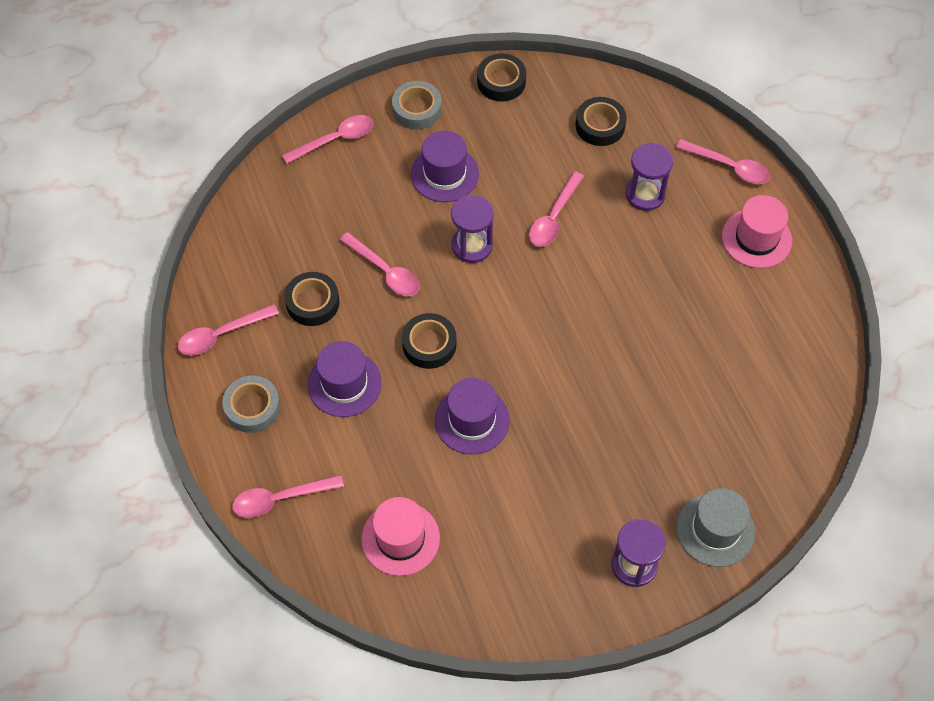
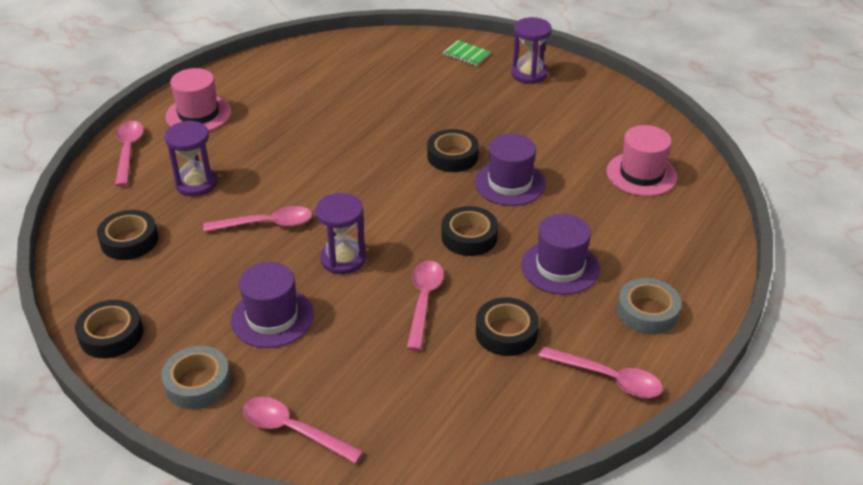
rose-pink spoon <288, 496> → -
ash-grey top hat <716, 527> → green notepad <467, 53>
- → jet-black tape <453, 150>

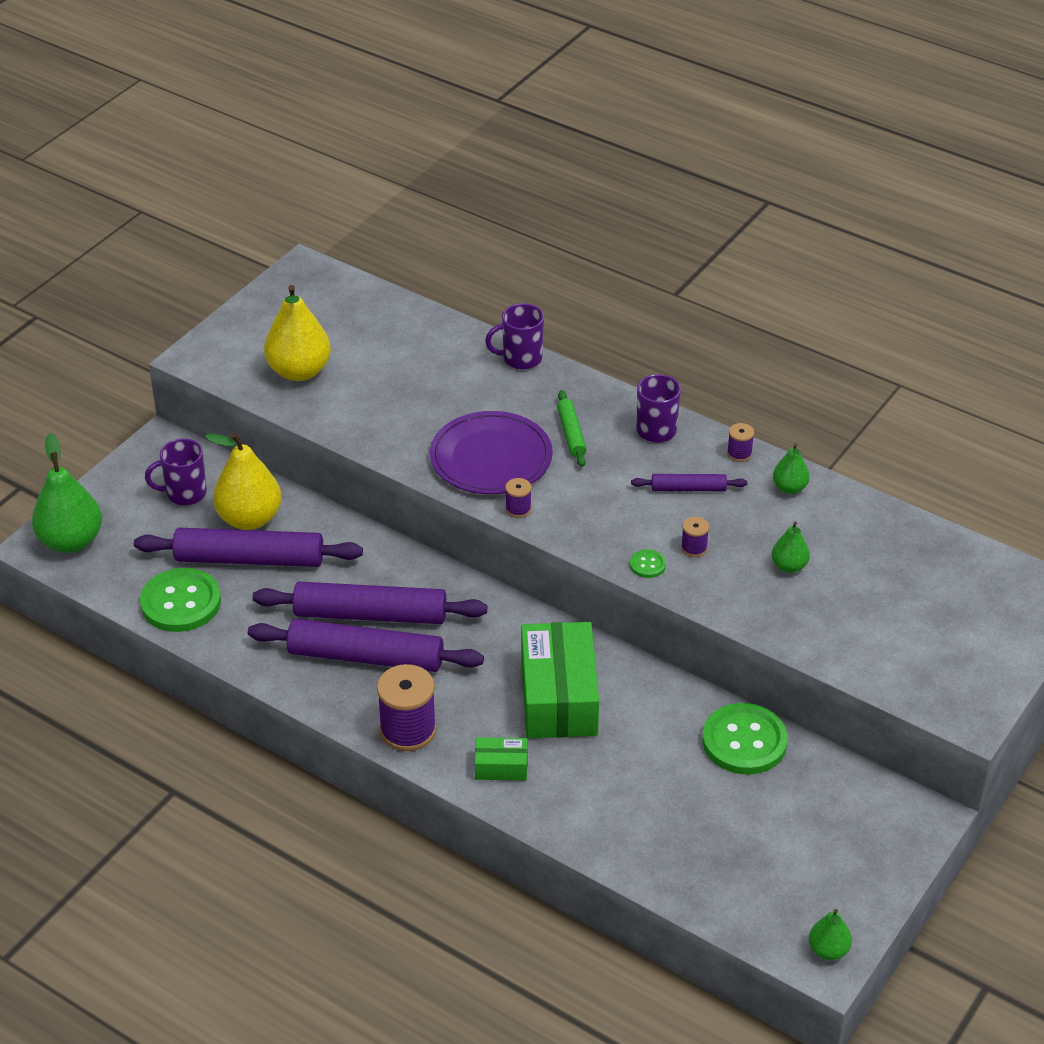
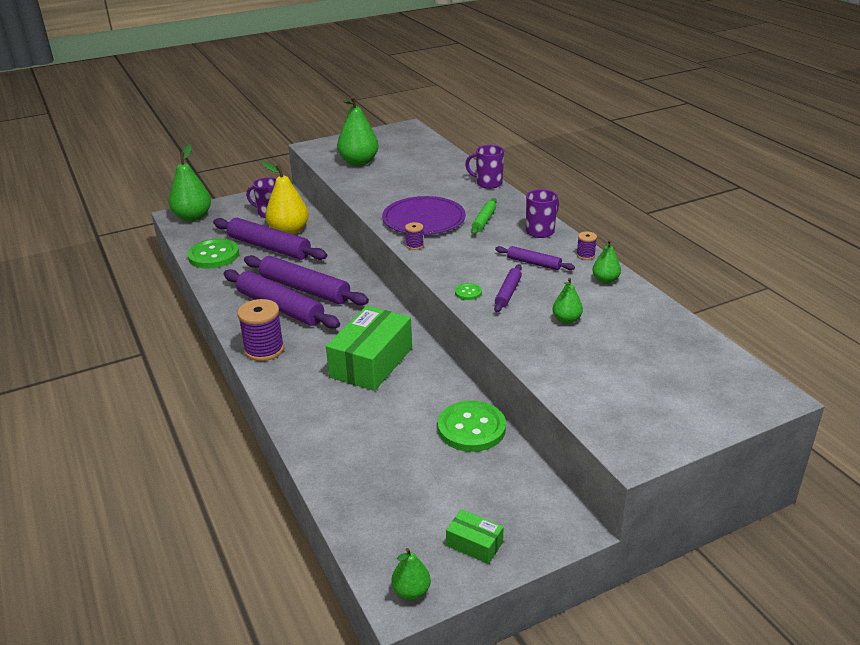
golden toy pear <297, 333> → green toy pear <357, 131>
violet bobbin <695, 537> → violet rolling pin <508, 288>
green box <501, 758> → green box <475, 536>, shifted

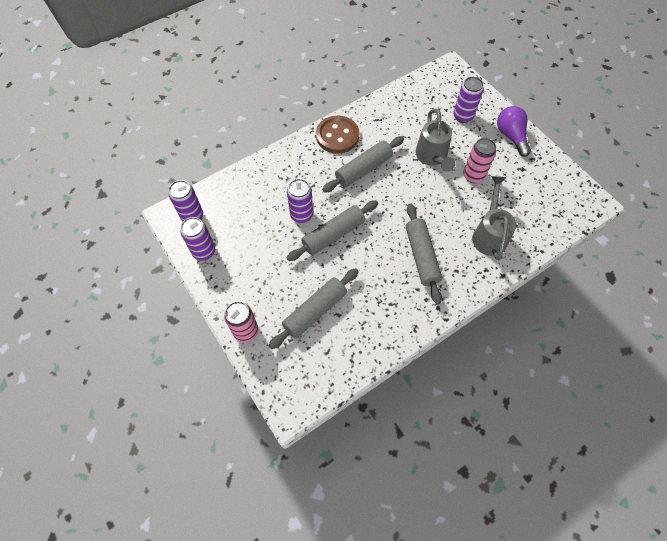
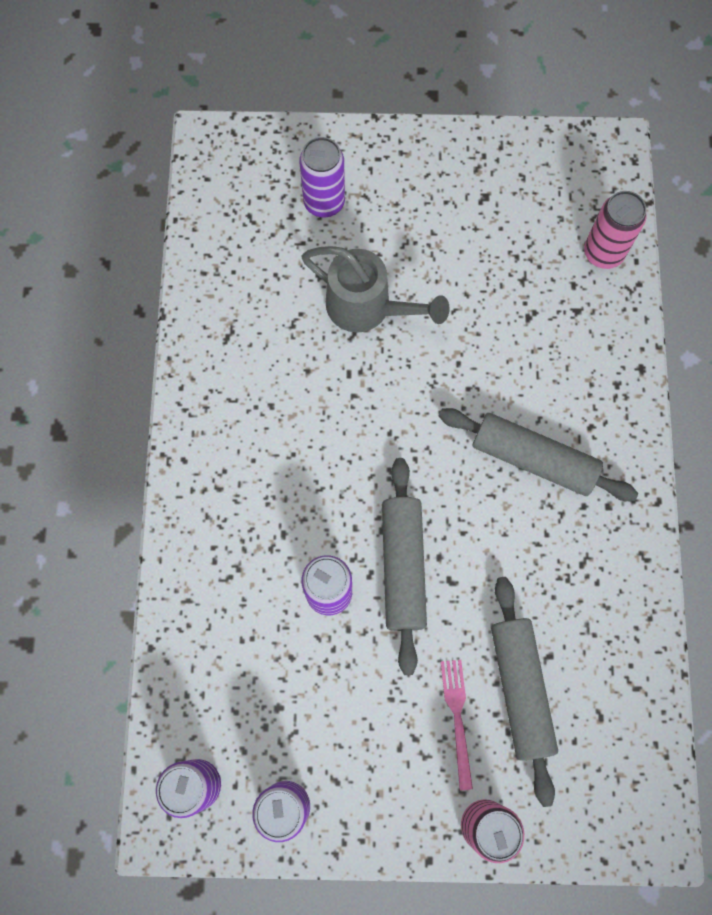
violet light bulb <514, 131> → -
brown shirt button <337, 135> → -
ash-grey rolling pin <363, 164> → -
rose-pink soda can <479, 160> → rose-pink soda can <615, 230>, shifted
ash-grey watering can <494, 218> → -
- → rose-pink table fork <457, 725>

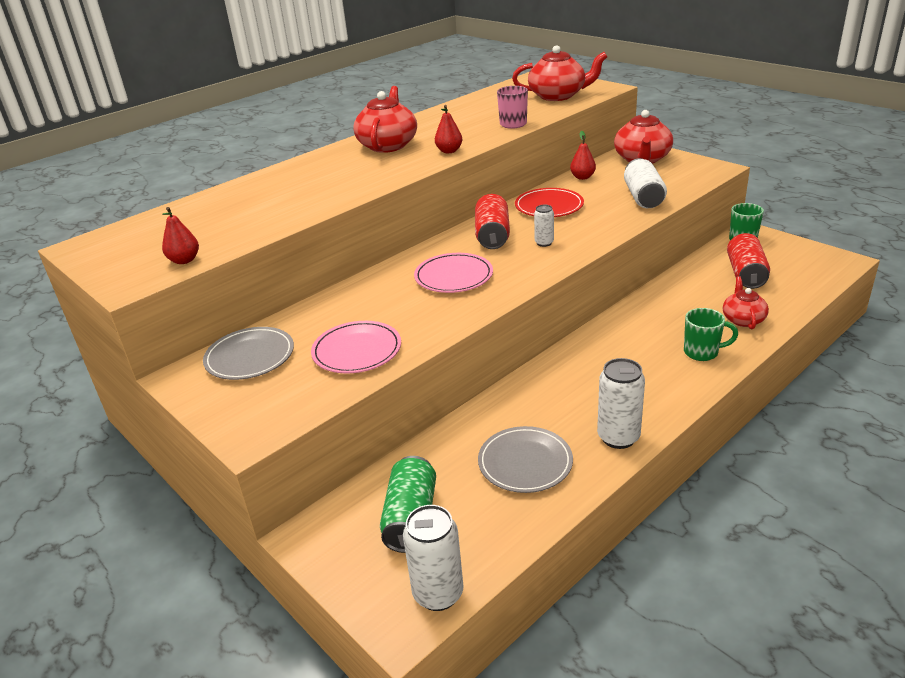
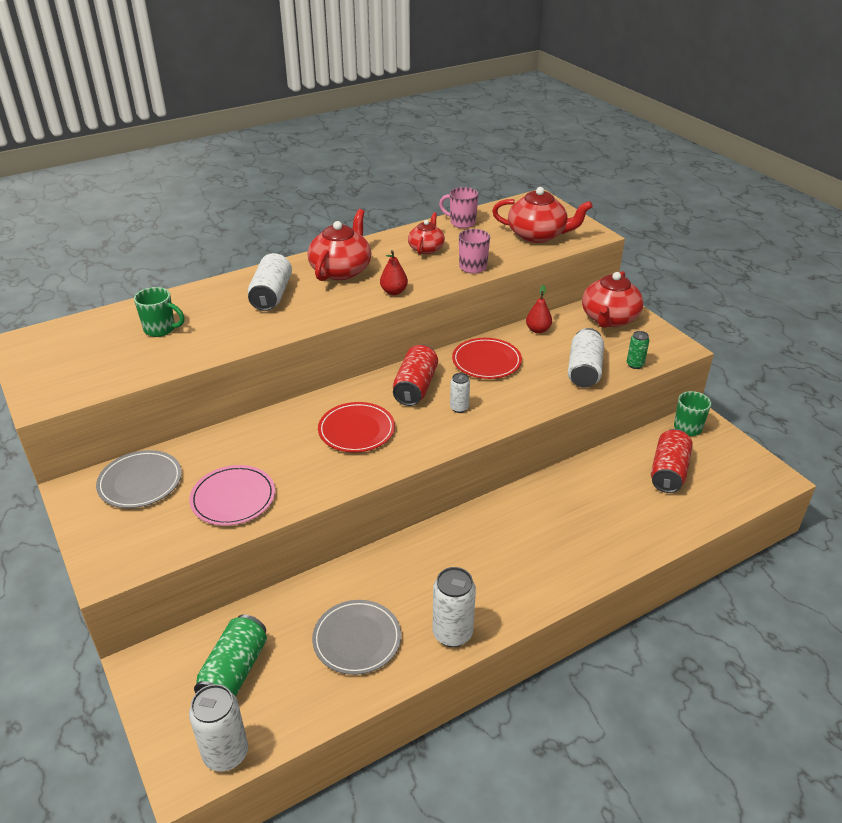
scarlet toy pear <180, 235> → -
rose-pink dinner plate <453, 273> → scarlet dinner plate <356, 427>
scarlet teapot <746, 302> → scarlet teapot <426, 233>, shifted
green tea mug <711, 334> → green tea mug <159, 312>, shifted
- → rose-pink tea mug <459, 207>
- → snow-white soda can <270, 282>
- → green soda can <638, 350>

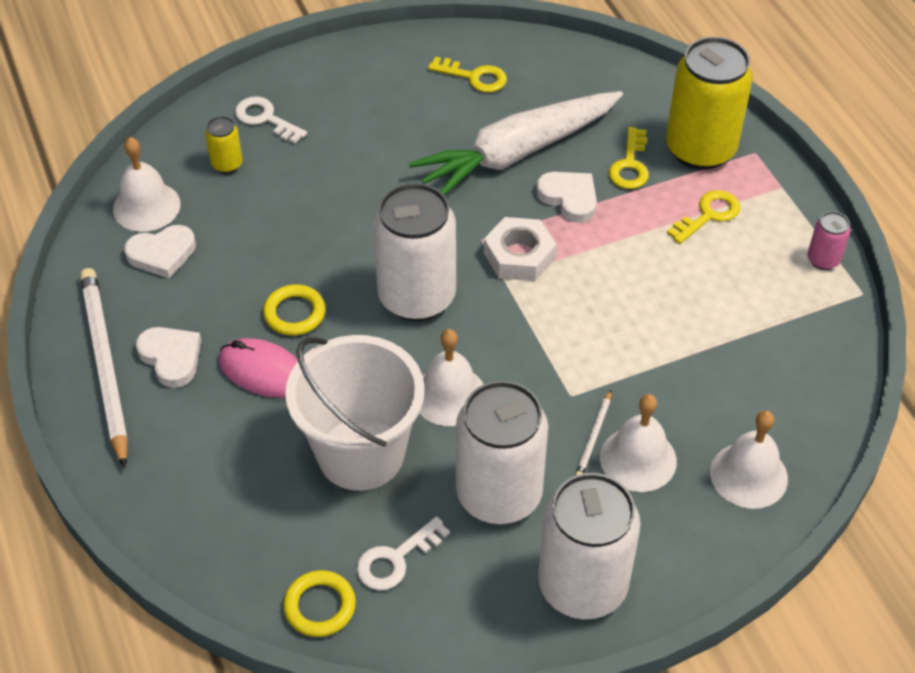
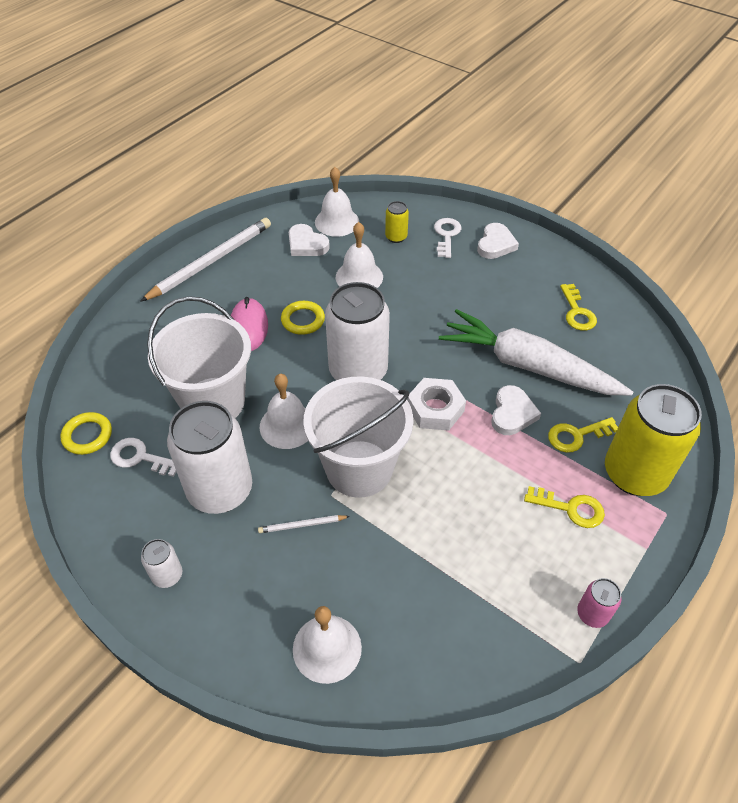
snow-white heart <168, 357> → snow-white heart <498, 241>, shifted
snow-white bell <638, 443> → snow-white bell <359, 255>, shifted
snow-white soda can <589, 546> → snow-white soda can <161, 563>, x0.44
- → snow-white sand bucket <358, 437>

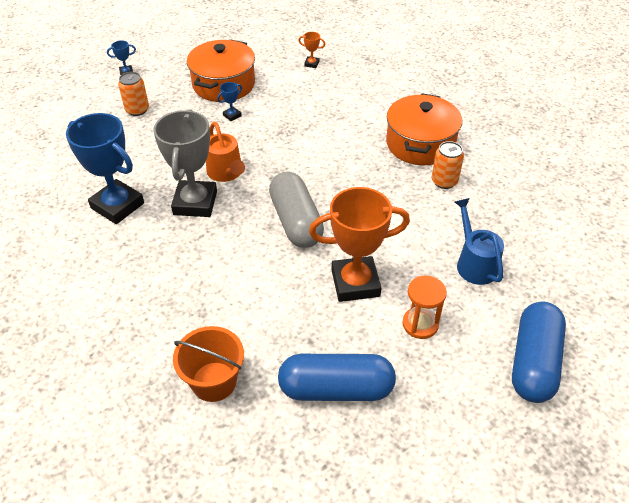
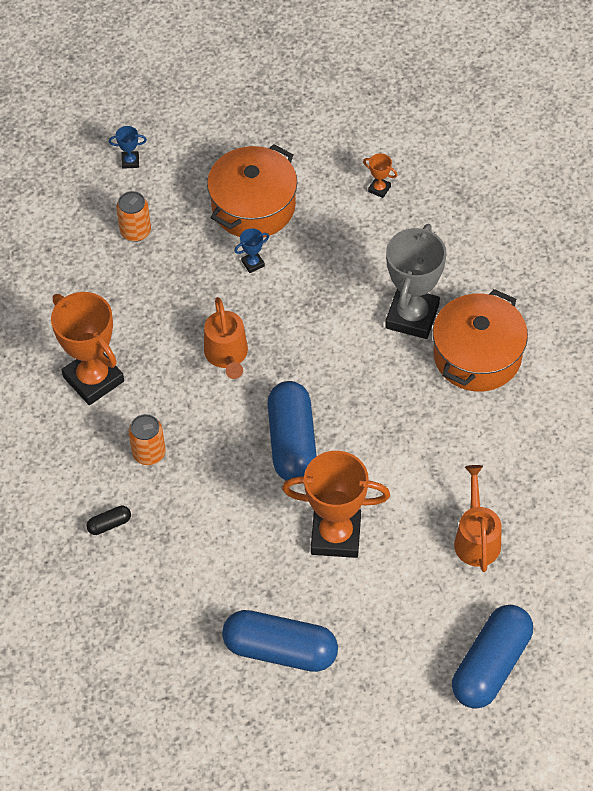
ash-grey award cup <185, 163> → ash-grey award cup <416, 281>, shifted
royal blue award cup <105, 168> → orange-coloured award cup <87, 348>
orange-coloured soda can <448, 165> → orange-coloured soda can <147, 439>, shifted
ash-grey pill shape <296, 210> → royal blue pill shape <292, 431>
royal blue watering can <479, 241> → orange-coloured watering can <477, 518>
orange-coloured sandglass <424, 307> → -
orange-coloured sand bucket <208, 364> → -
- → jet-black pill shape <108, 520>

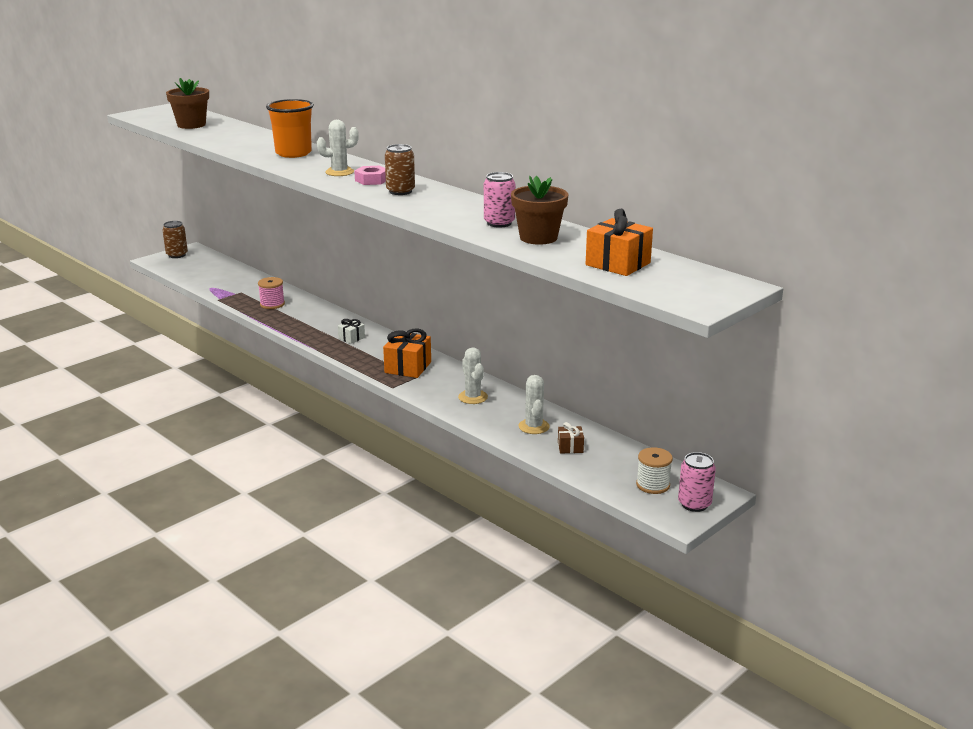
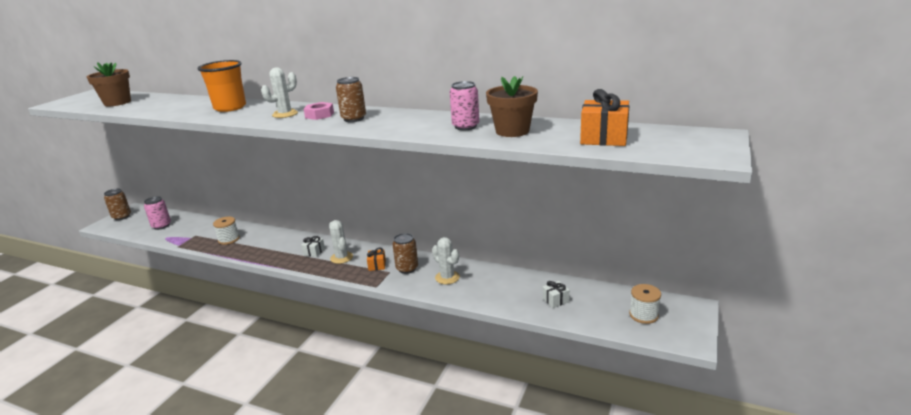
rose-pink bobbin <271, 293> → snow-white bobbin <226, 231>
orange-coloured wrapped gift <407, 353> → orange-coloured wrapped gift <376, 259>, x0.54
snow-white prickly plant <534, 404> → snow-white prickly plant <341, 242>, shifted
brown wrapped gift <571, 437> → snow-white wrapped gift <556, 294>
rose-pink soda can <697, 482> → rose-pink soda can <157, 213>, shifted
- → brown soda can <405, 253>

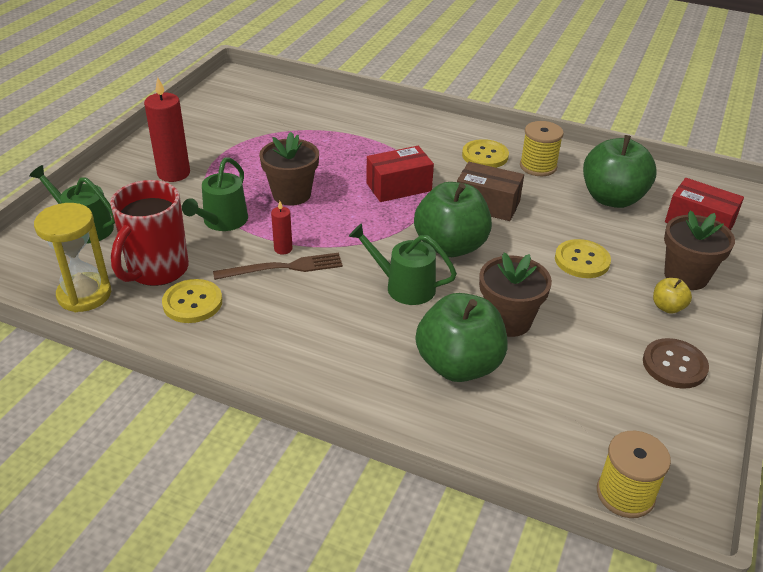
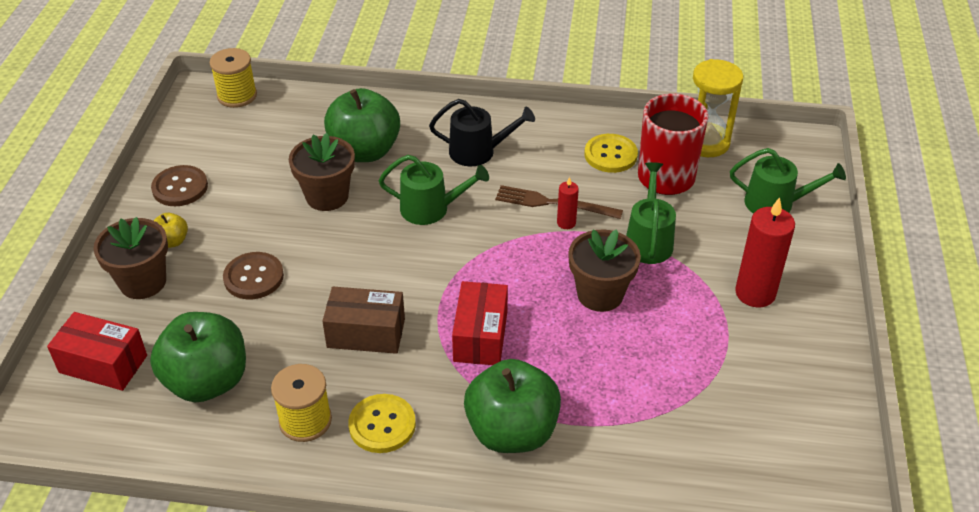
scarlet box <400, 174> → scarlet box <480, 323>, 45 degrees counterclockwise
green apple fruit <453, 219> → green apple fruit <512, 406>, shifted
golden shirt button <583, 258> → brown shirt button <253, 275>
brown table fork <278, 266> → brown table fork <559, 202>, 45 degrees clockwise
- → jet-black watering can <482, 132>

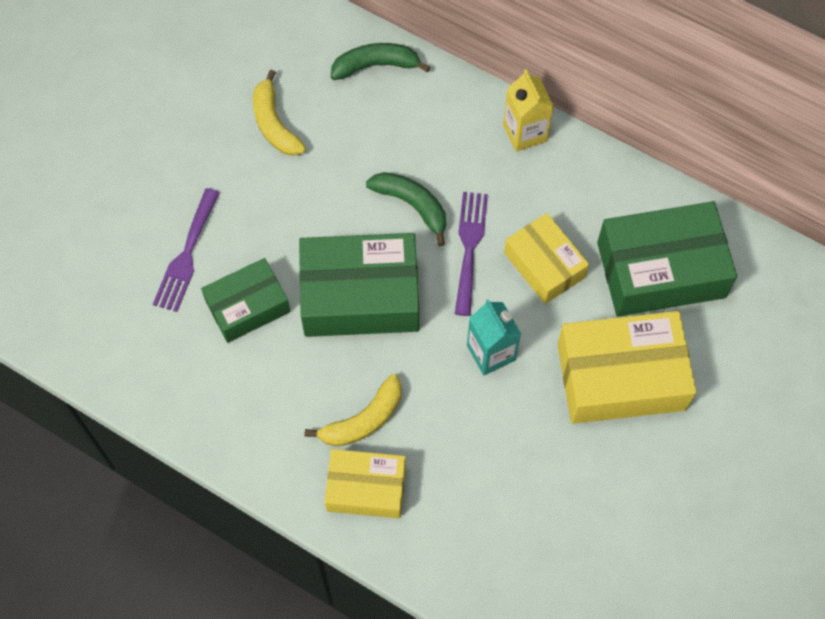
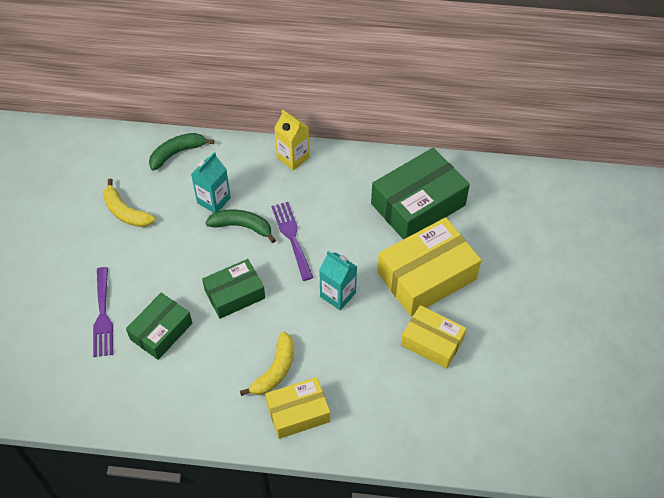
golden box <546, 258> → golden box <434, 337>, shifted
green box <359, 285> → green box <233, 289>, x0.62
- → teal juice carton <211, 182>

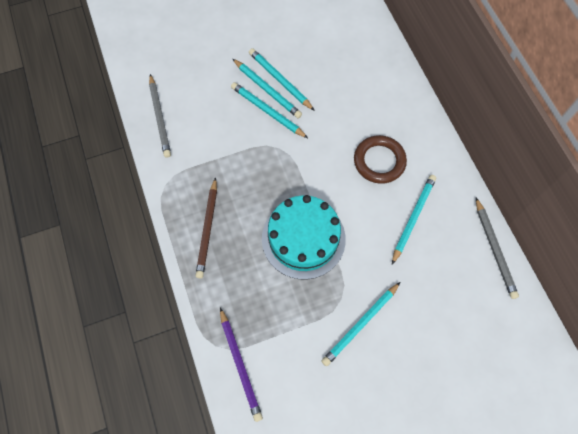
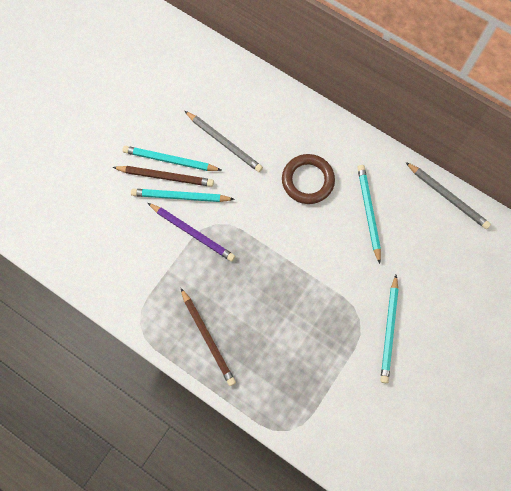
teal pencil <267, 88> → brown pencil <163, 176>
ash-grey pencil <160, 116> → ash-grey pencil <224, 141>, shifted
teal layer cake <304, 237> → -
violet pencil <241, 365> → violet pencil <191, 232>, shifted

